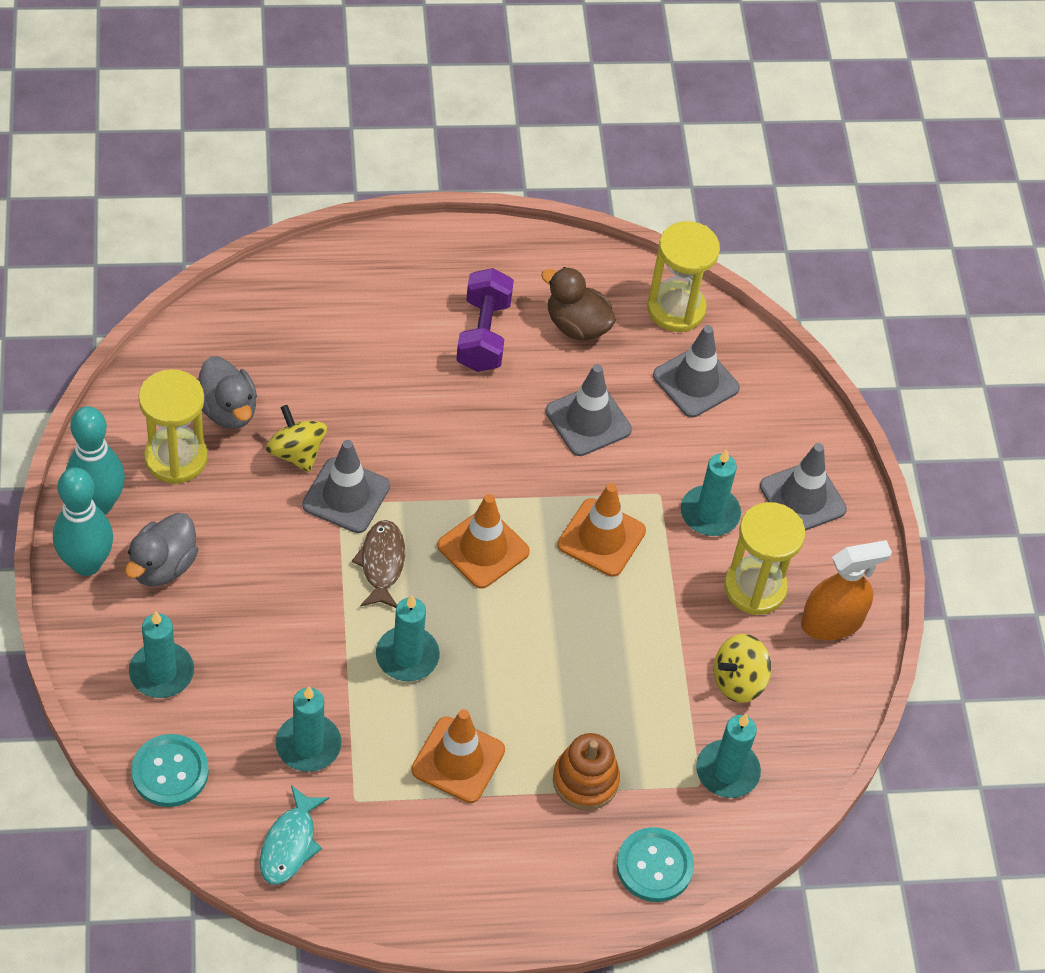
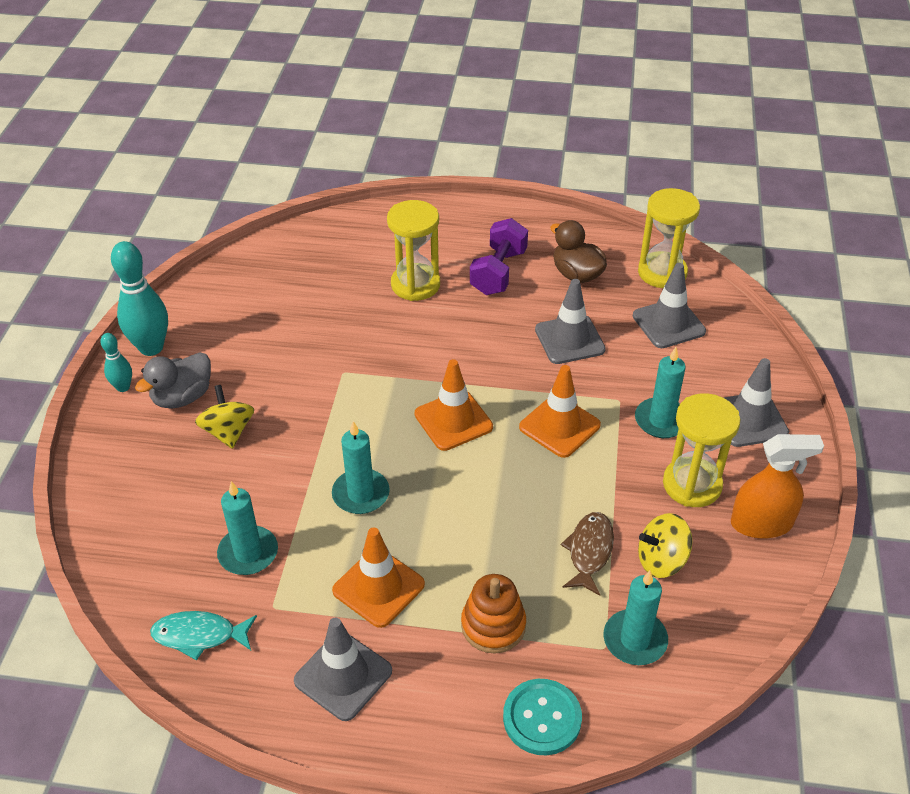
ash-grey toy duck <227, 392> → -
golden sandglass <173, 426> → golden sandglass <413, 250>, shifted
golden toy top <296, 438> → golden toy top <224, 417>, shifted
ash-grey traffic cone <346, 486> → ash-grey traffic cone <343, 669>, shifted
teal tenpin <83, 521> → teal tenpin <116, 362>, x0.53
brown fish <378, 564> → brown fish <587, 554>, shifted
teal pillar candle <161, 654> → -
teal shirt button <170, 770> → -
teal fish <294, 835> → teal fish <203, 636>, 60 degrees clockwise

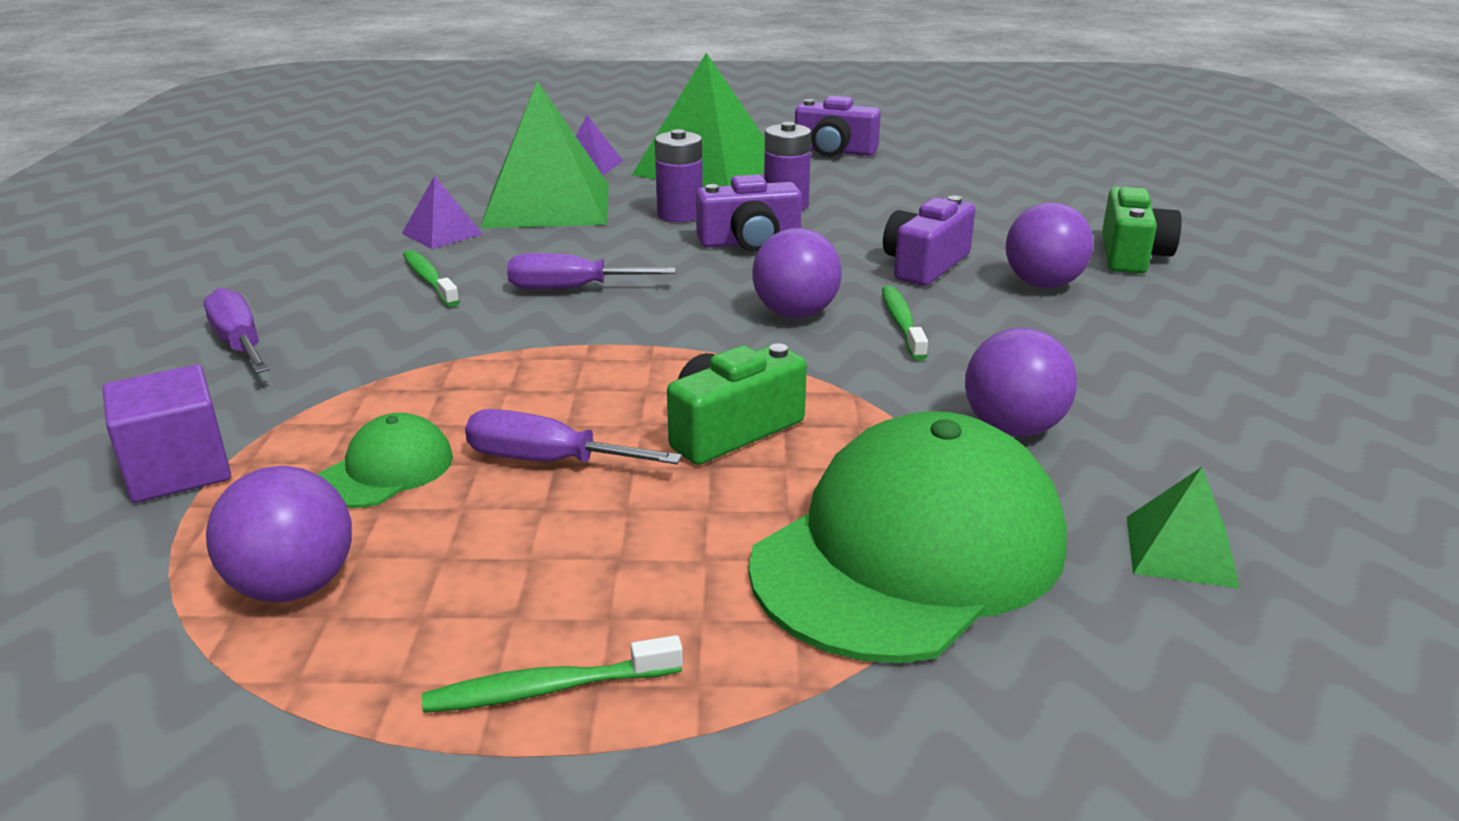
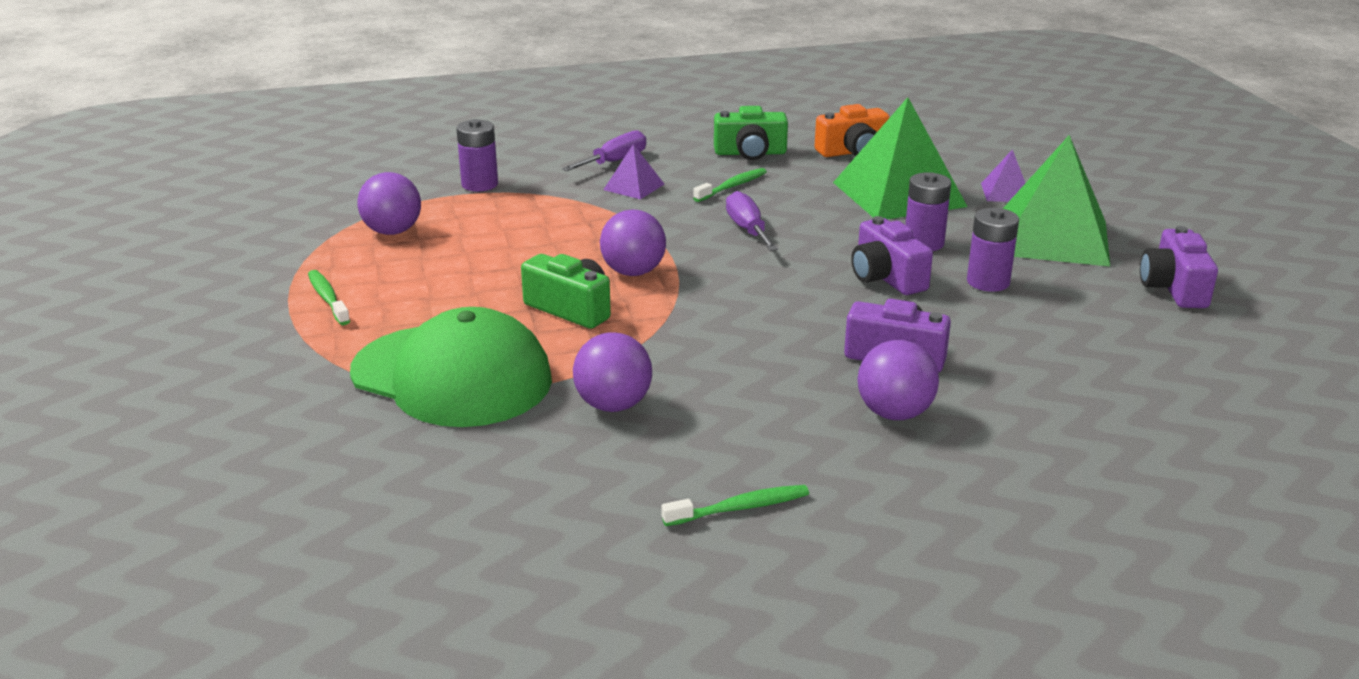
violet solid pyramid <442, 212> → violet solid pyramid <633, 171>, shifted
green camera <1142, 230> → green camera <751, 133>, shifted
violet play ball <797, 273> → violet play ball <633, 243>, shifted
green dental brush <905, 322> → green dental brush <735, 505>, shifted
violet block <166, 434> → violet AA battery <477, 155>
violet flat screwdriver <573, 436> → -
green baseball cap <385, 460> → -
green solid pyramid <1183, 528> → -
- → orange-coloured camera <852, 130>

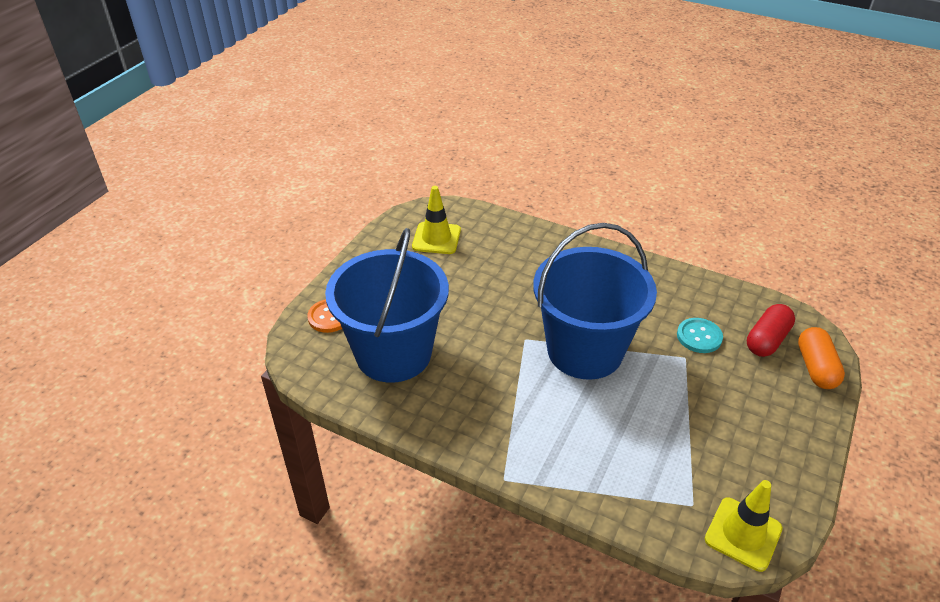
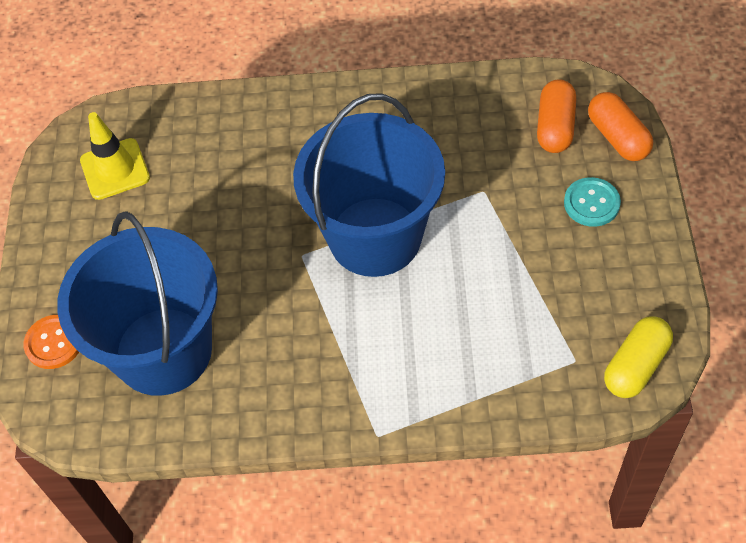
scarlet pill shape <771, 330> → orange-coloured pill shape <556, 116>
teal shirt button <700, 335> → teal shirt button <592, 202>, shifted
golden traffic cone <744, 526> → golden pill shape <638, 357>

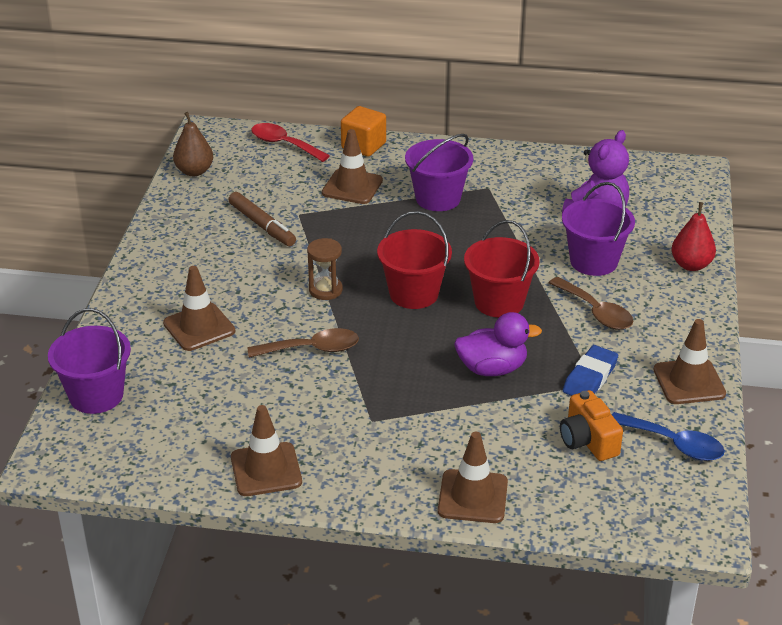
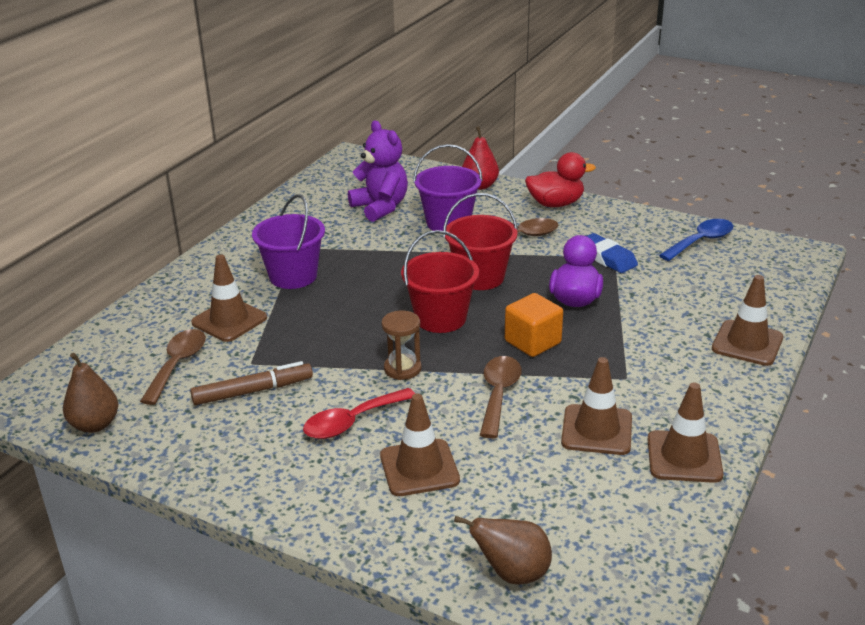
orange-coloured block <363, 131> → orange-coloured block <534, 325>, shifted
scarlet spoon <290, 142> → scarlet spoon <359, 413>, shifted
violet sand bucket <89, 361> → brown toy pear <503, 550>
brown traffic cone <690, 361> → brown traffic cone <596, 406>, shifted
orange-coloured camera <591, 425> → -
- → scarlet toy duck <560, 179>
- → brown spoon <173, 367>

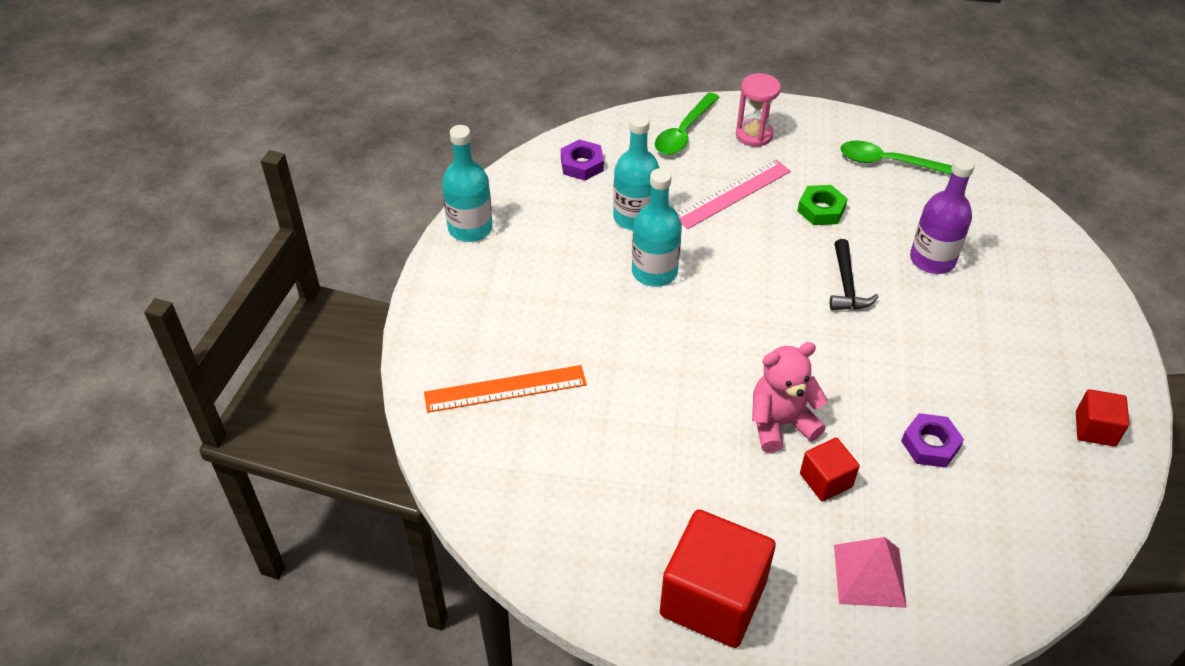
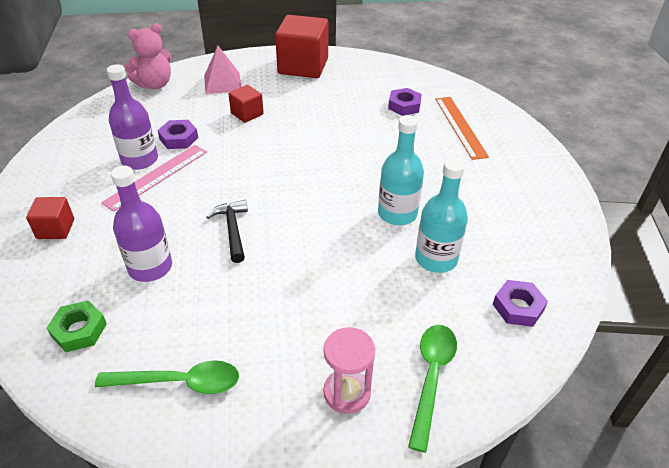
teal bottle <467, 183> → -
rose-pink ruler <734, 194> → rose-pink ruler <154, 178>, shifted
green hex nut <822, 205> → green hex nut <76, 326>, shifted
rose-pink teddy <790, 397> → rose-pink teddy <148, 56>, shifted
orange-coloured ruler <505, 389> → orange-coloured ruler <462, 128>, 75 degrees counterclockwise
scarlet block <1102, 418> → scarlet block <50, 218>, shifted
- → violet bottle <132, 117>
- → violet hex nut <405, 102>

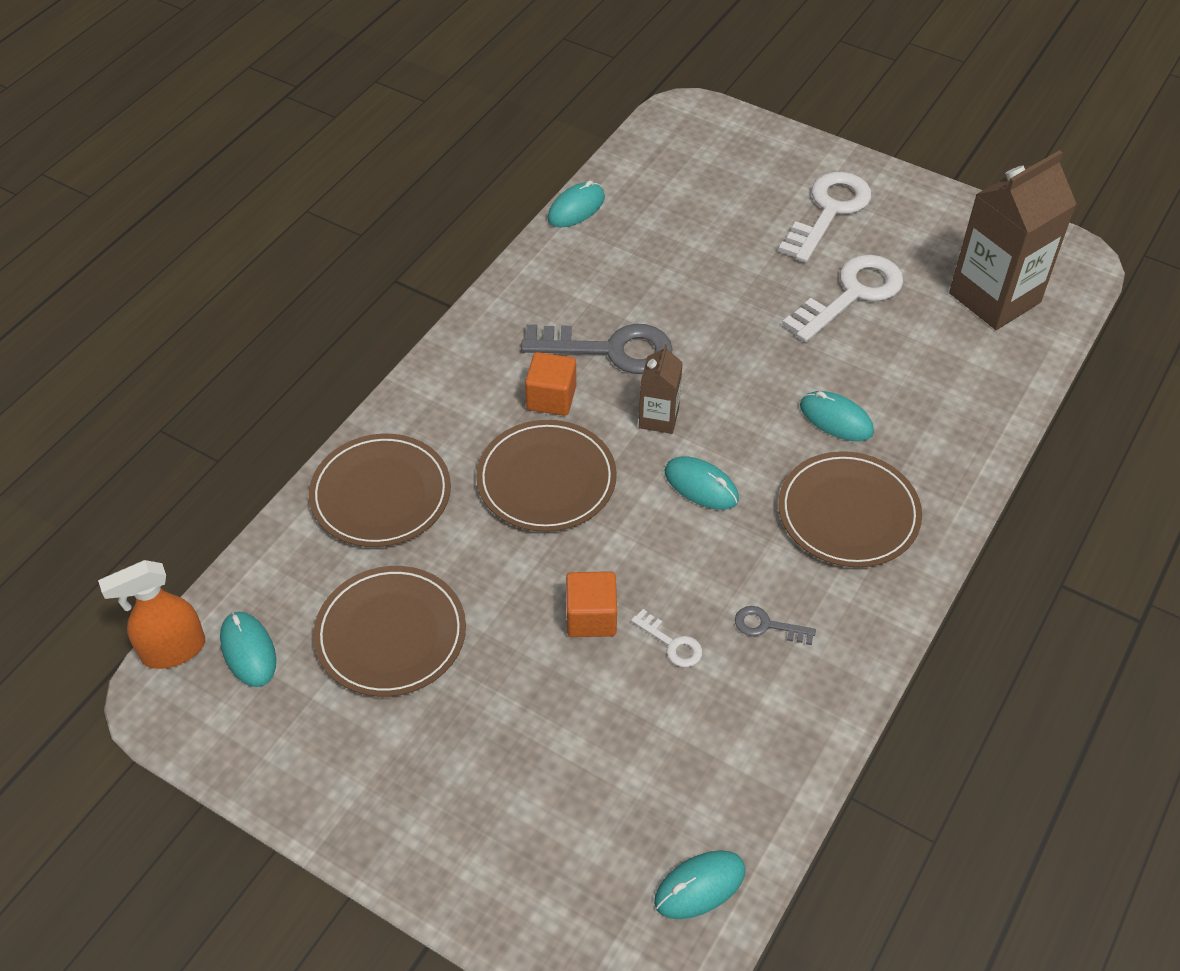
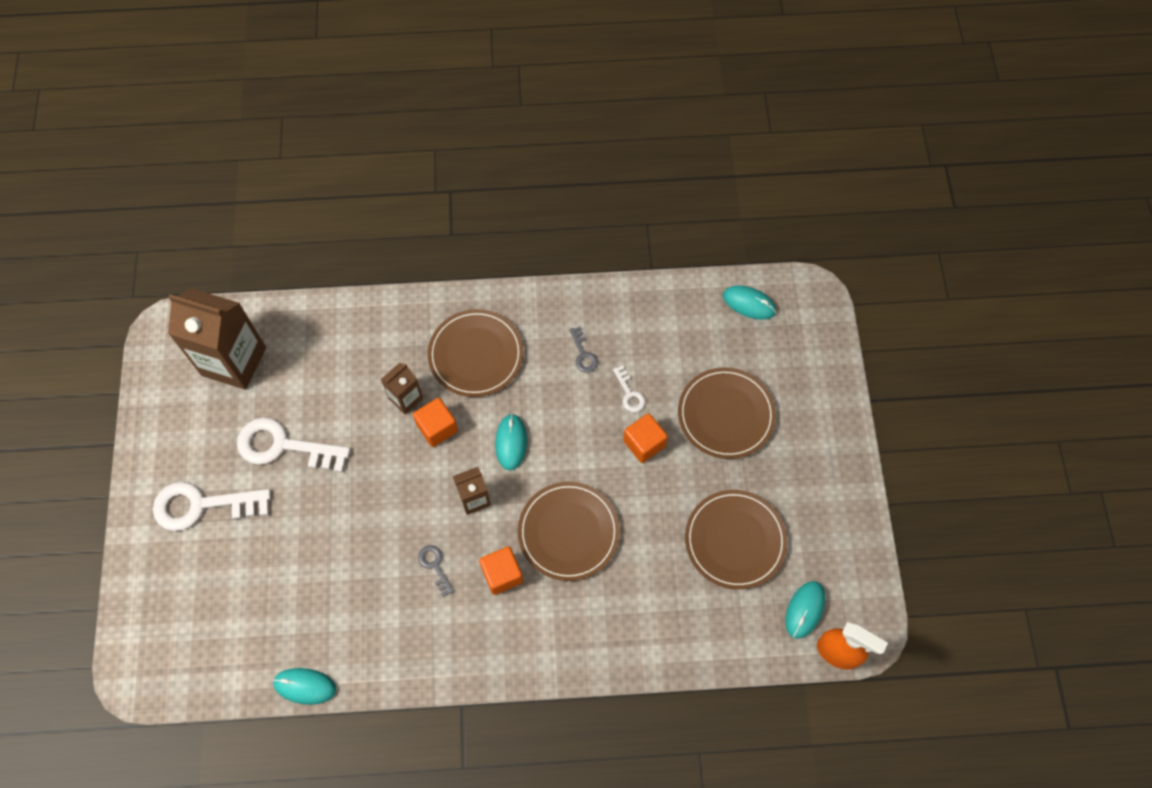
ash-grey latchkey <597, 349> → ash-grey latchkey <436, 571>, x0.46
teal PC mouse <837, 416> → brown juice carton <401, 388>
brown dinner plate <380, 490> → brown dinner plate <727, 413>, shifted
snow-white latchkey <666, 638> → snow-white latchkey <629, 388>, 150 degrees clockwise
- → orange-coloured block <435, 422>

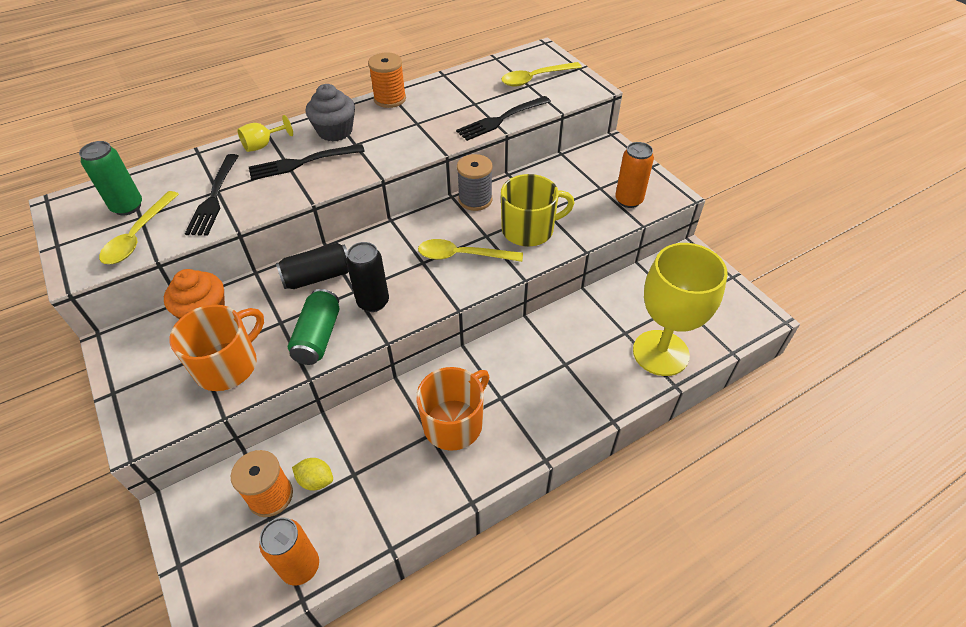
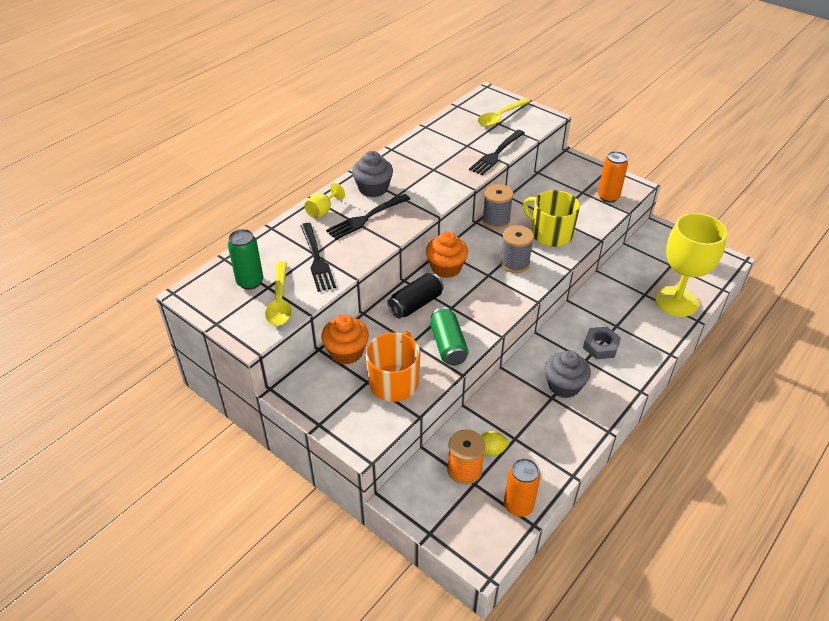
orange-coloured bobbin <387, 80> → -
golden tea mug <537, 210> → golden tea mug <551, 218>, 105 degrees counterclockwise
golden spoon <470, 250> → ash-grey bobbin <517, 249>
jet-black soda can <367, 277> → -
orange-coloured tea mug <452, 409> → ash-grey cupcake <568, 374>
- → orange-coloured cupcake <447, 255>
- → ash-grey hex nut <602, 343>

